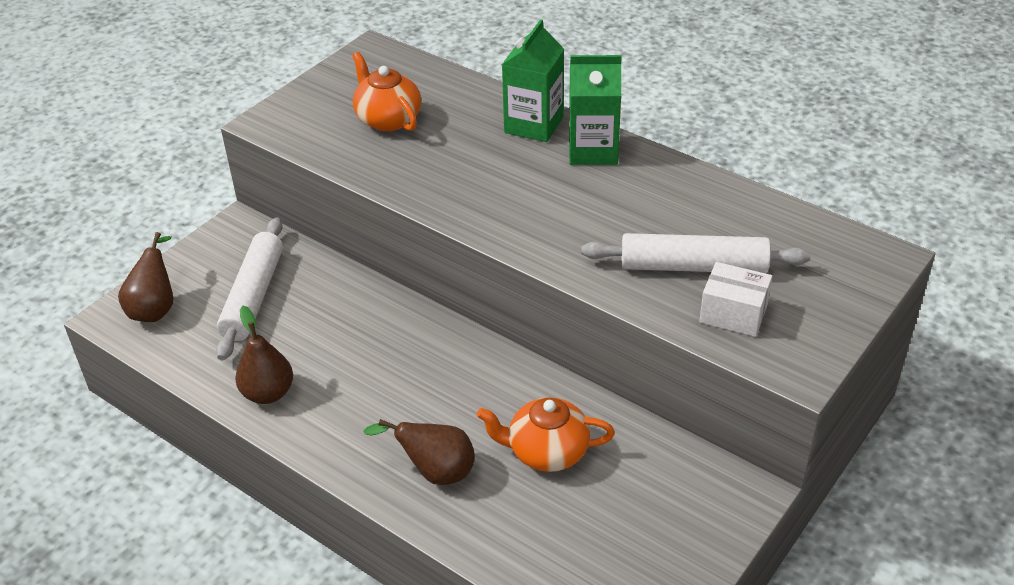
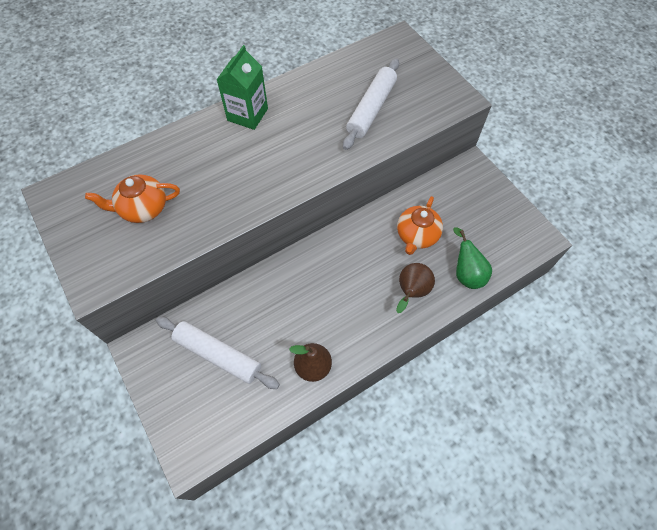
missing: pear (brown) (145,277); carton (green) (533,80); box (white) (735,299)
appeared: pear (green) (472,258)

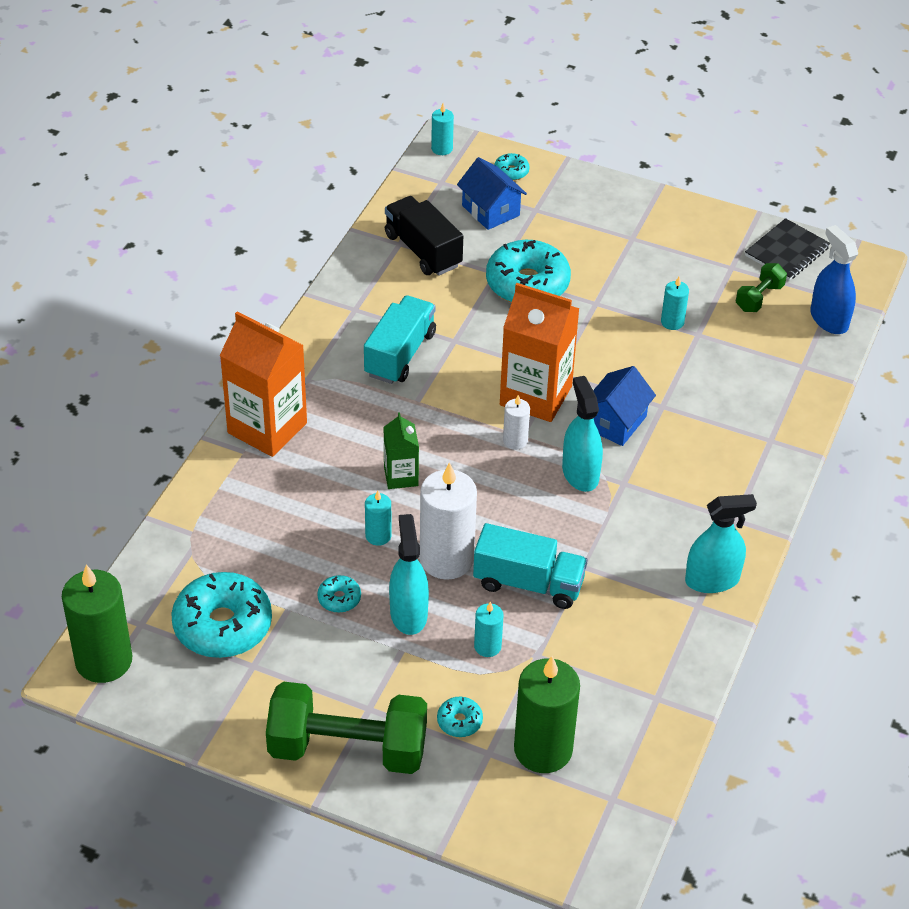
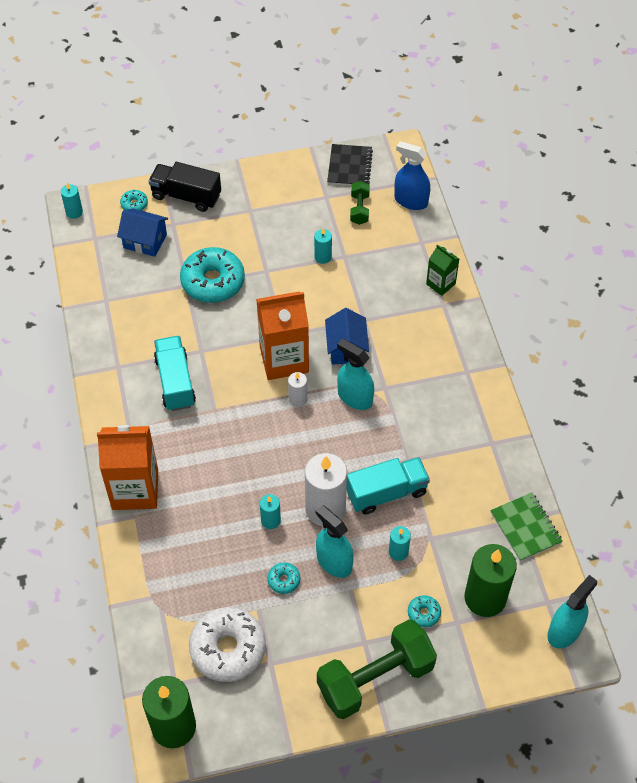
appeared: notebook (green) (526,527)
relocated: carton (green) (401,450) to (442,270); truck (black) (424,236) to (184,187); spray bottle (turquoise) (721,543) to (572,611)
colour: donut (turquoise) (221,615) to donut (white) (227,644)

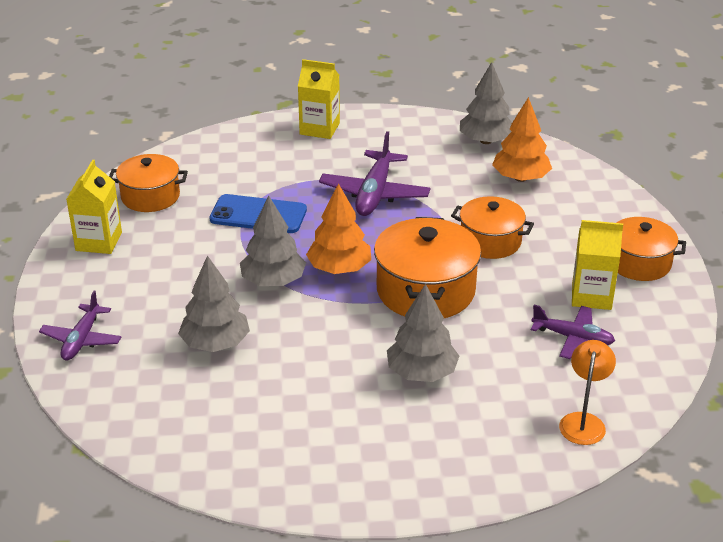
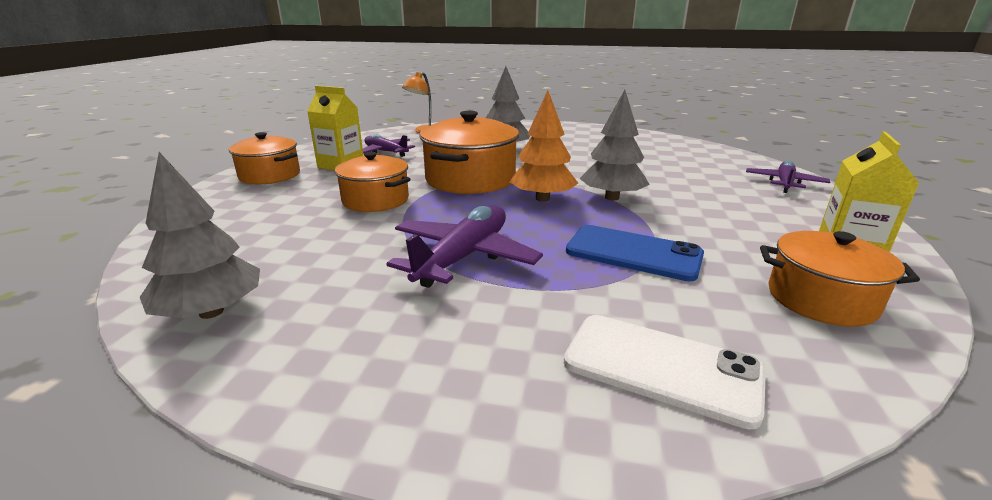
missing: tree (grey) (214,303); carton (yellow) (319,99); tree (orange) (522,139)
appeared: phone (white) (665,372)

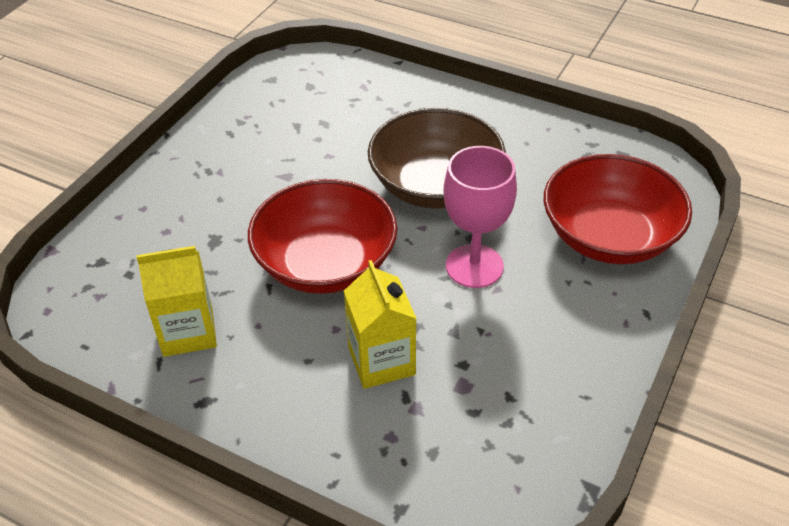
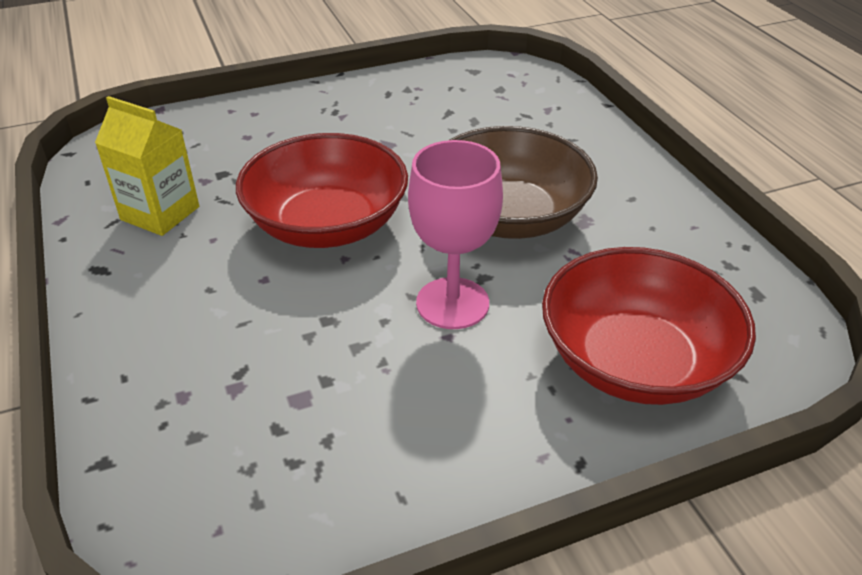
missing: carton (yellow) (380,324)

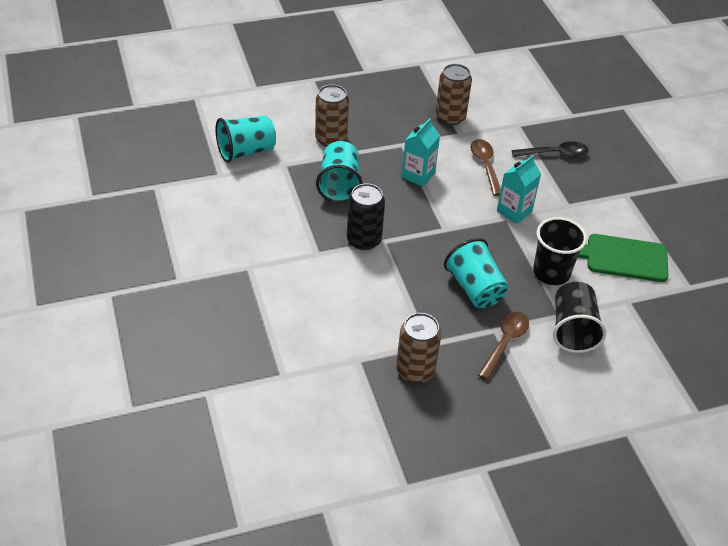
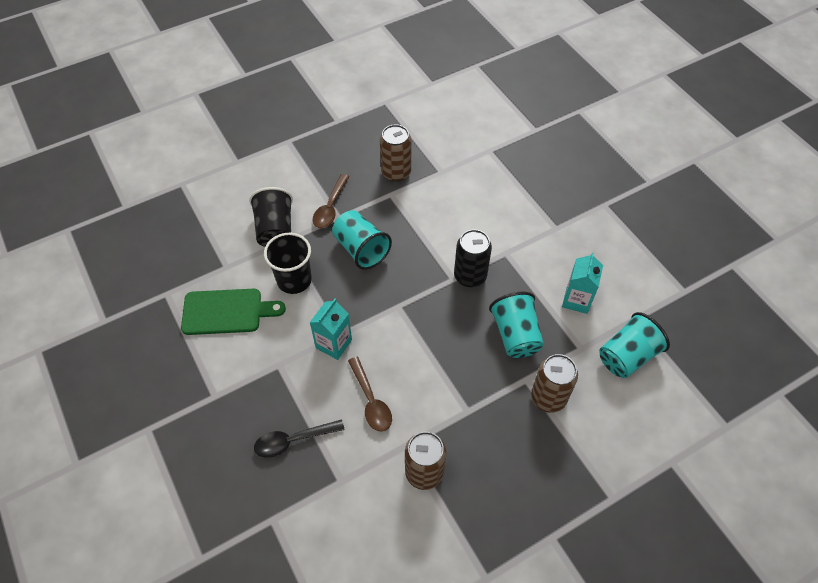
relocated: carton (turquoise) (421,152) to (582,283)

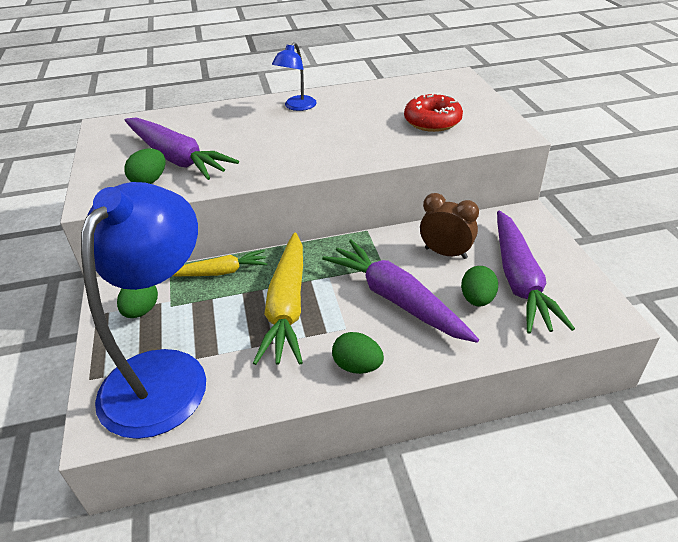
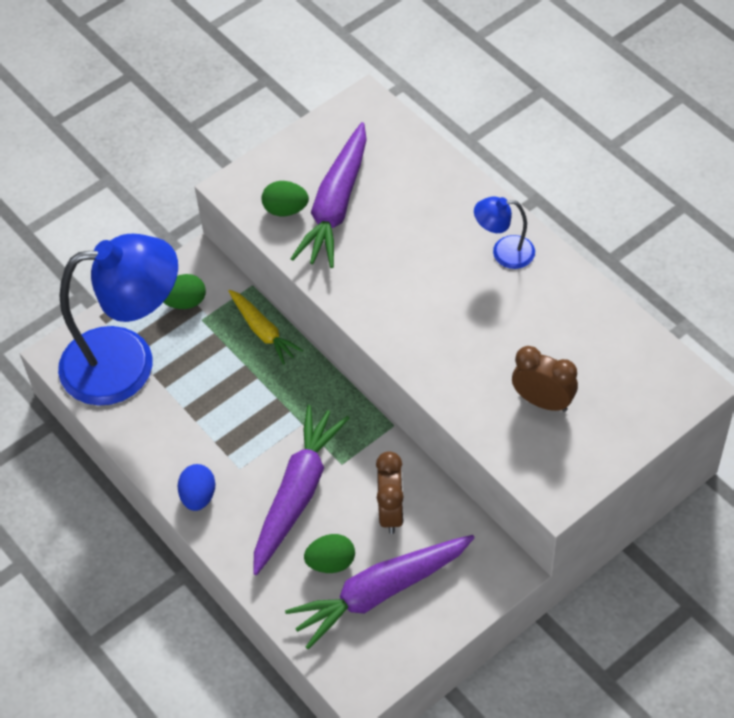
missing: carrot (yellow) (278,299)
exchanged: donut (red) (433,112) to clock (brown) (545,379)
colour: egg (green) (358,353) to egg (blue) (197,487)

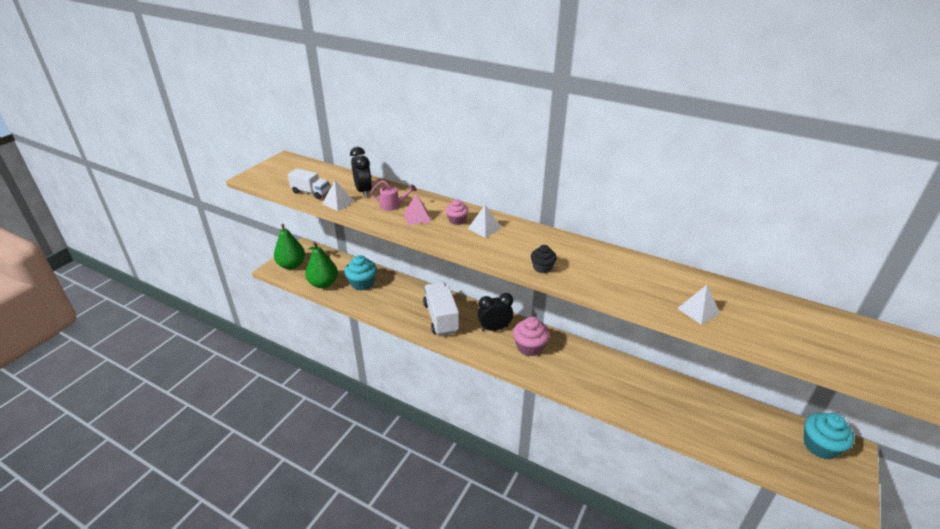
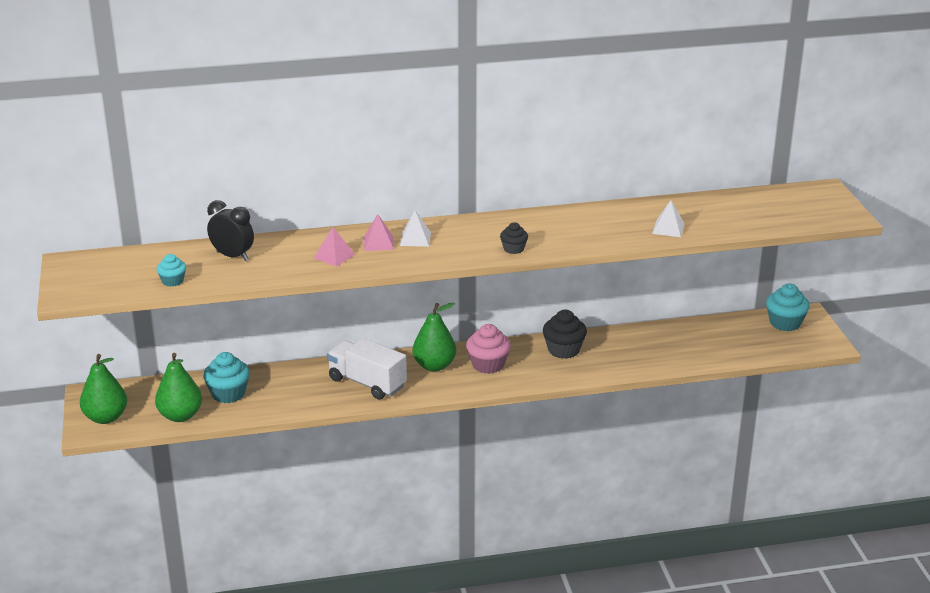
missing: pyramid (white) (338,195); watering can (pink) (393,195)
appeared: cupcake (black) (565,334)
exchanged: truck (white) (308,183) to cupcake (turquoise) (171,270); cupcake (pink) (457,212) to pyramid (pink) (379,232); clock (black) (495,312) to pear (green) (434,336)

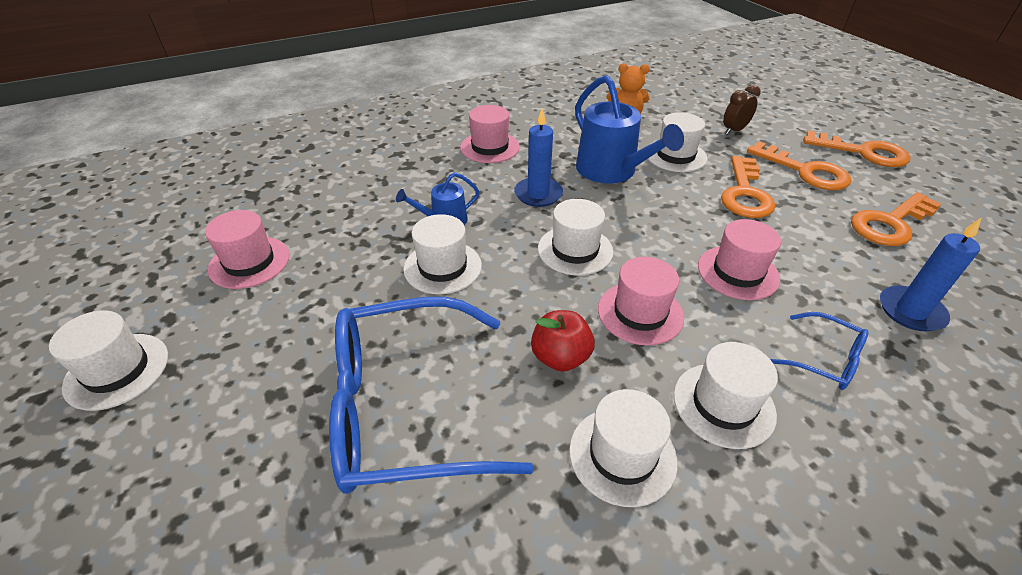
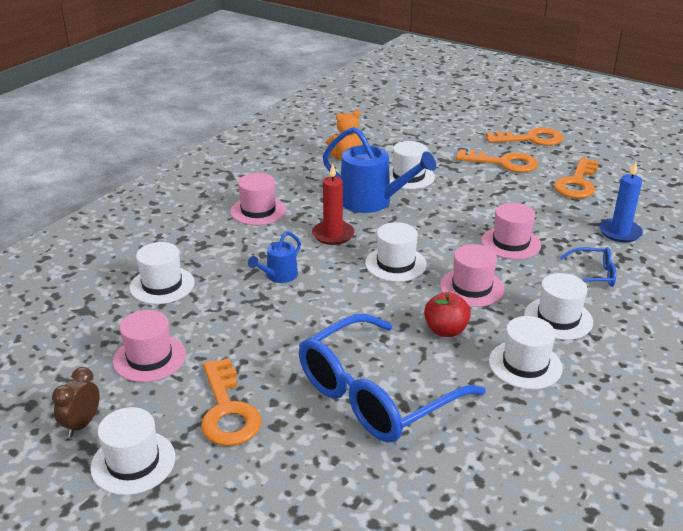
relocated: hat (white) (442,254) to (162,273); key (orange) (748,187) to (231,402); clock (brown) (742,110) to (76,402)
colour: candle (blue) (538,157) to candle (red) (333,204)

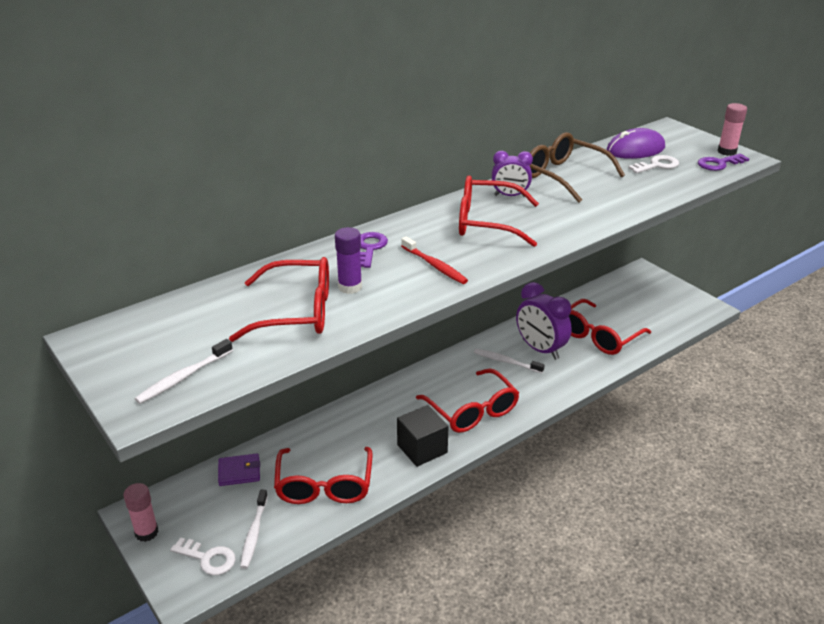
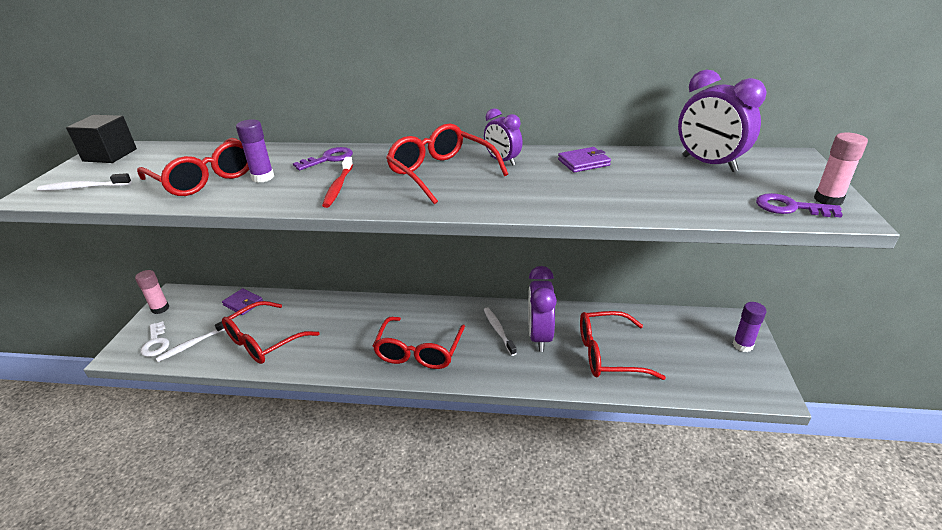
missing: key (white) (653,164)
appeared: glue stick (purple) (750,327)
relocated: cube (black) (423,436) to (101,139)
exchanged: glasses (brown) (577,167) to wallet (purple) (584,160); mouse (purple) (636,143) to clock (purple) (722,120)

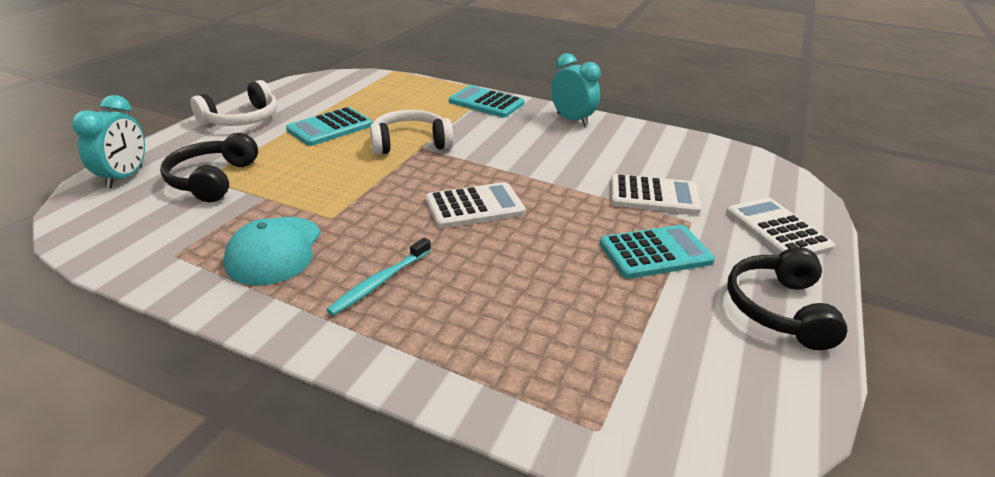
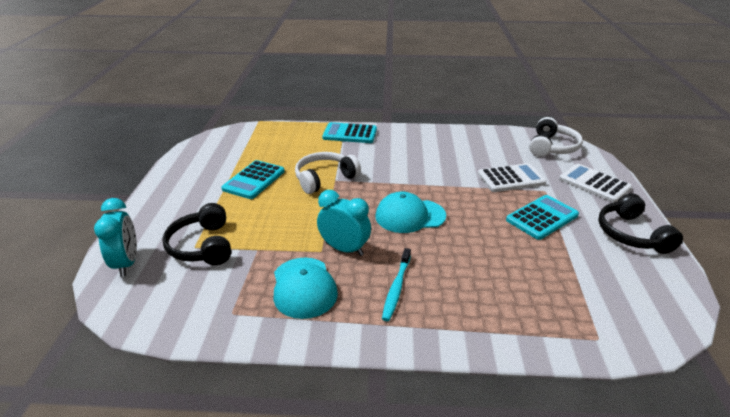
relocated: headphones (white) (233,103) to (556,137); clock (turquoise) (576,90) to (344,223)
exchanged: calculator (white) (475,205) to cap (turquoise) (411,212)

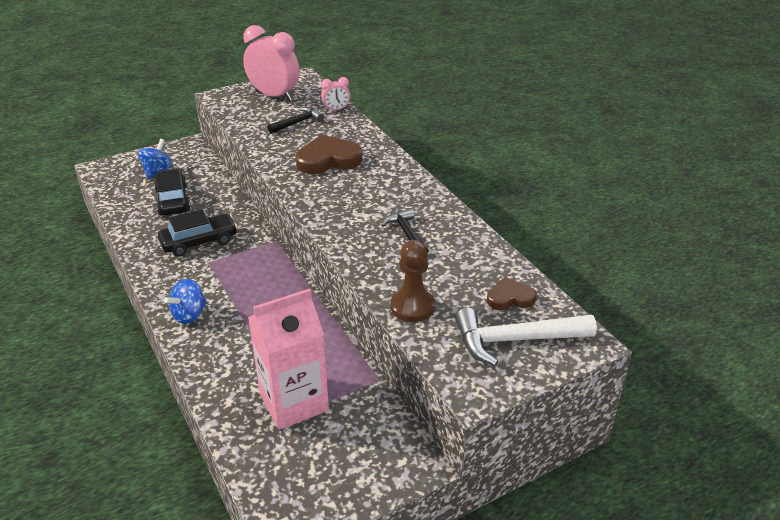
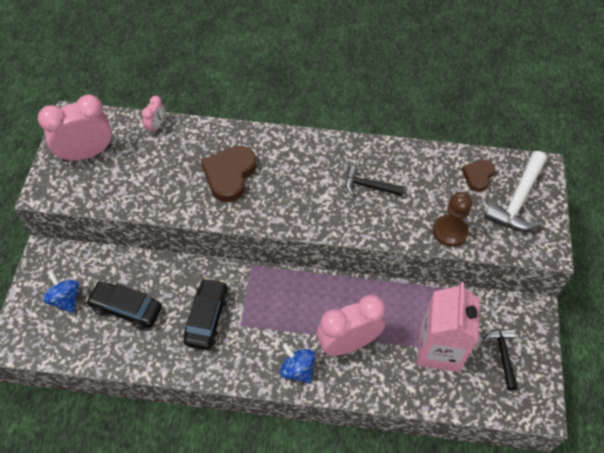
appeared: clock (pink) (351,325)
relocated: hammer (black) (296,120) to (500,359)
spun: spinning top (blue) (185,301) = (297,363) 150 degrees clockwise

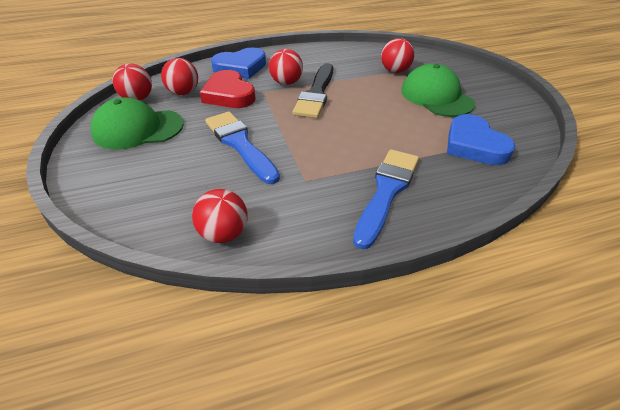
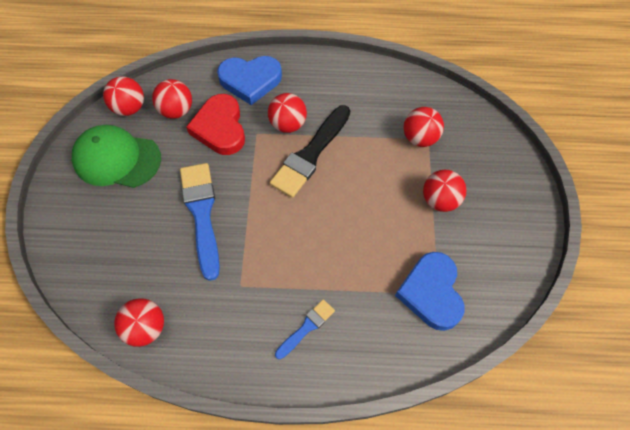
exchanged: cap (green) (438,90) to ball (red) (445,191)
size: brush (blue) (386,199) = (305,329) x0.53

